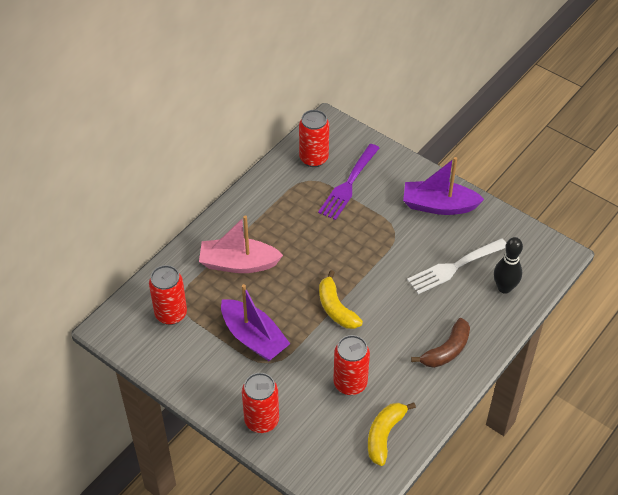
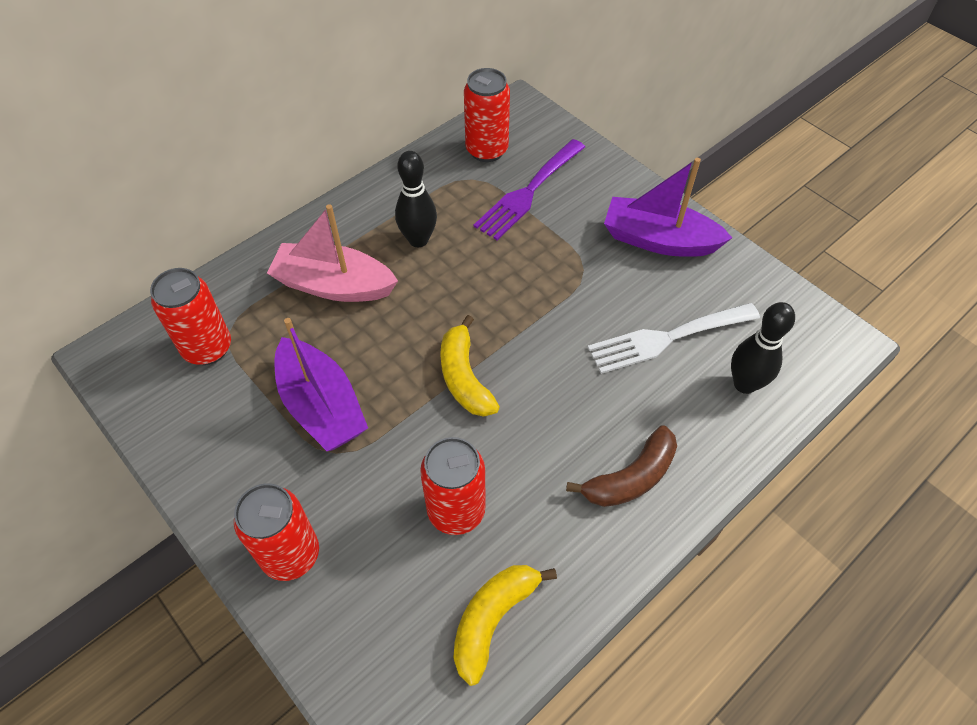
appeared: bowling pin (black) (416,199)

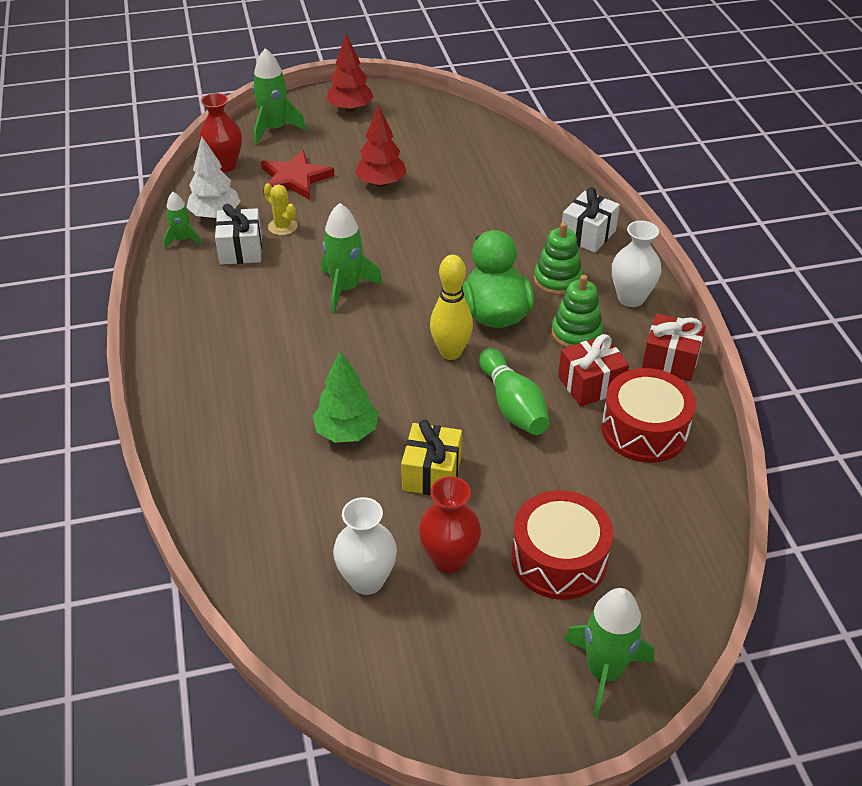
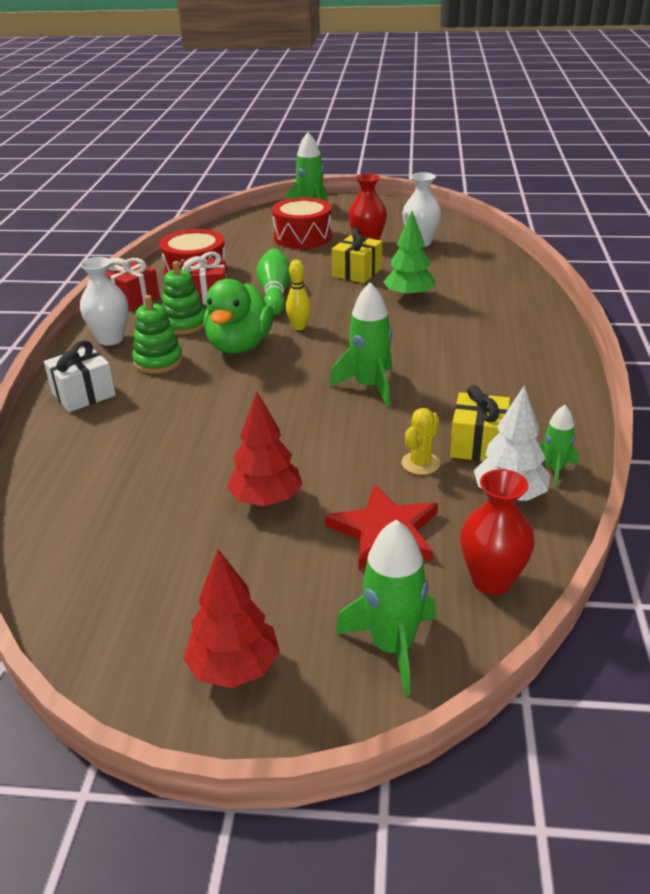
colour: gift (white) (238,234) to gift (yellow) (480,423)
spun: cactus (yellow) (280,209) = (421,441) 60 degrees clockwise
size: bowling pin (yellow) (451,307) = (298,295) x0.66

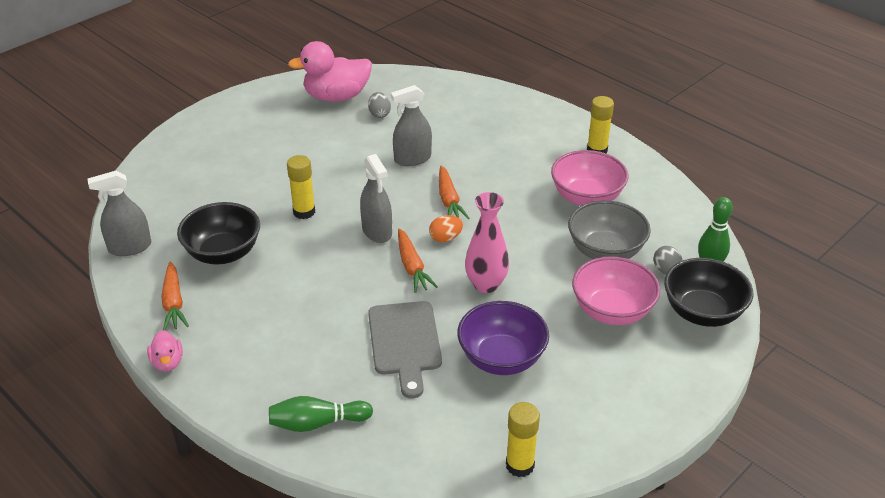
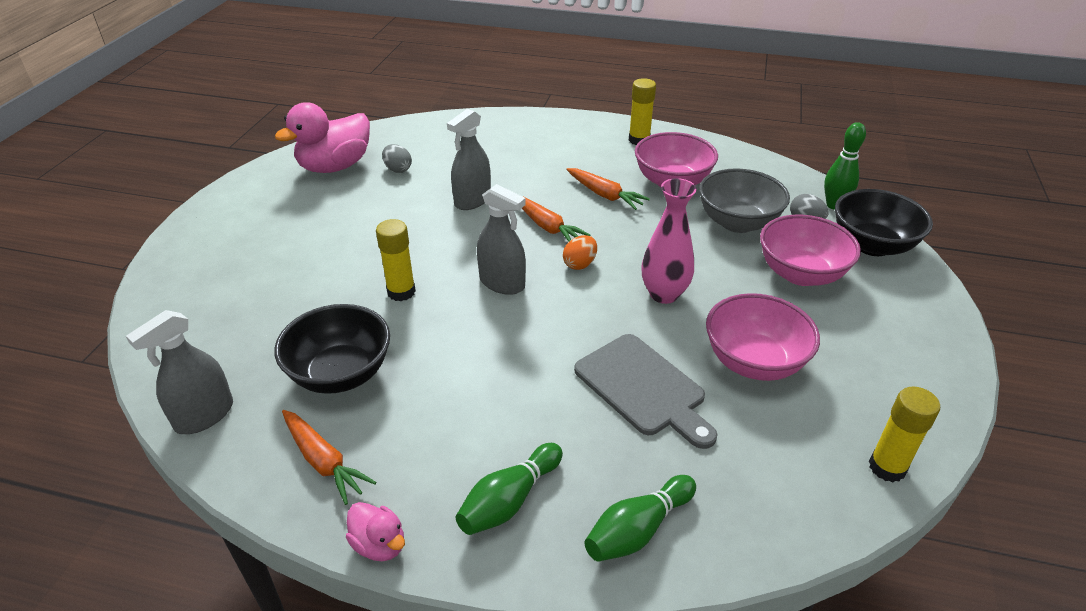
appeared: bowling pin (green) (509,489)
relocated: carrot (orange) (418,260) to (608,189)
colour: bowl (purple) (503,338) to bowl (pink) (763,337)

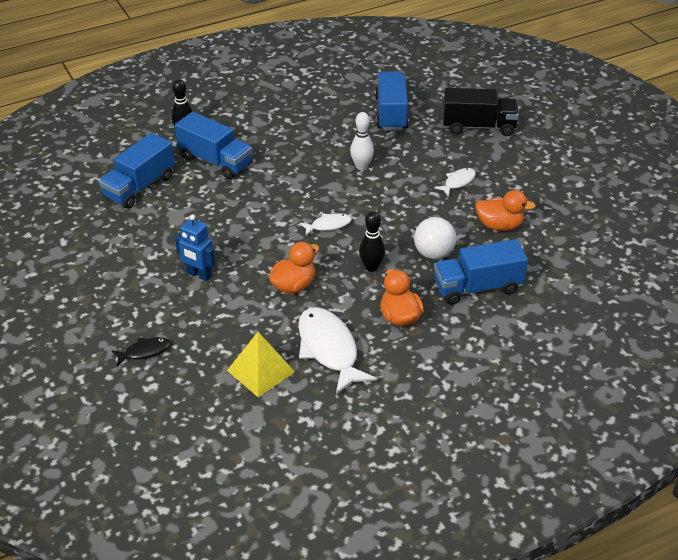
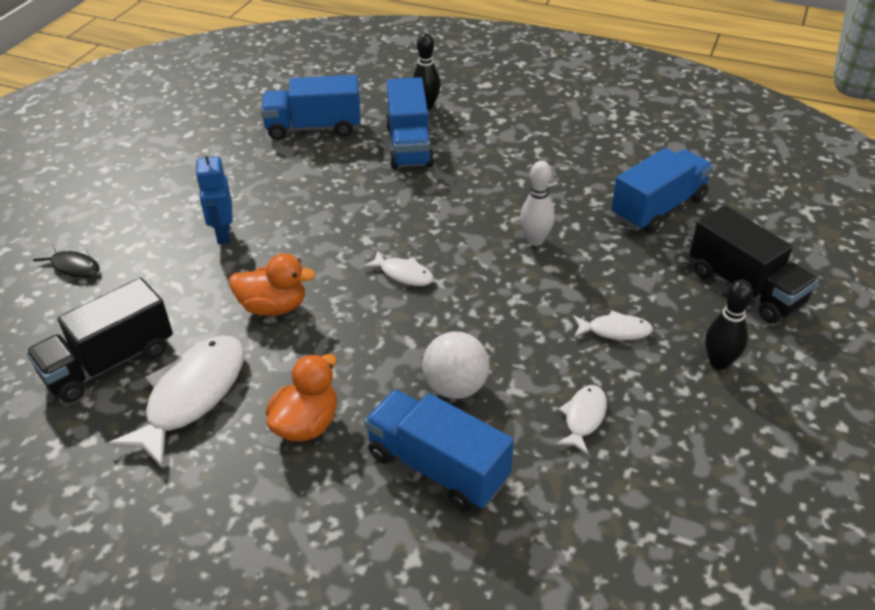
relocated: bowling pin (black) (372,241) to (729,325)
exchanged: pyramid (yellow) (261,364) to truck (black) (99,340); duck (orange) (505,210) to fish (white) (581,420)

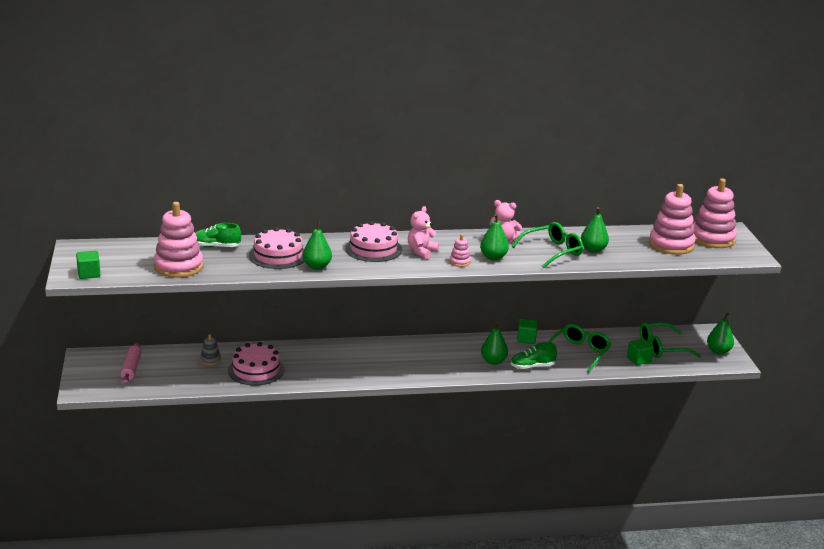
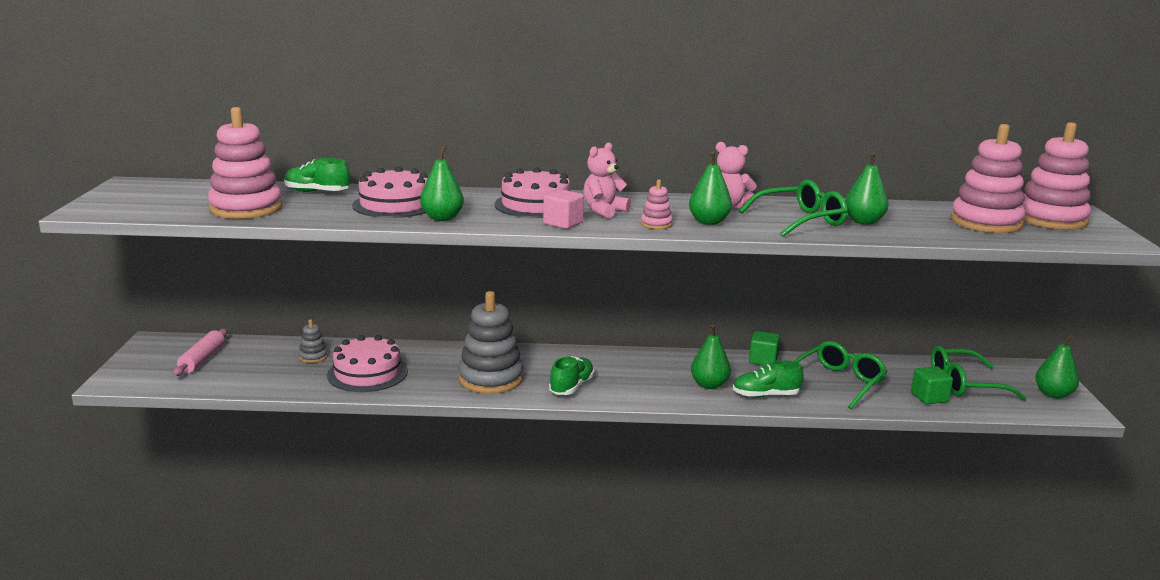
missing: cube (green) (88,265)
appeared: stacking toy (grey) (490,342); cube (pink) (563,209); shoe (green) (571,375)

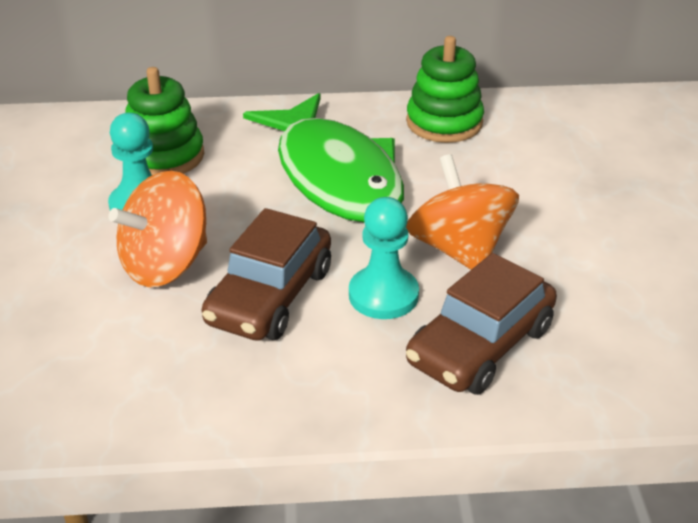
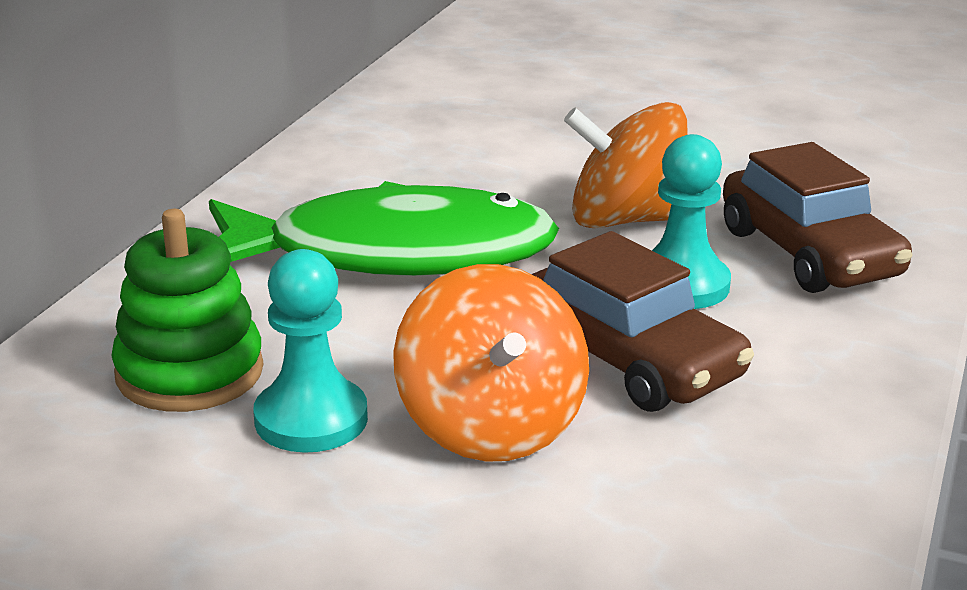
missing: stacking toy (green) (445,89)

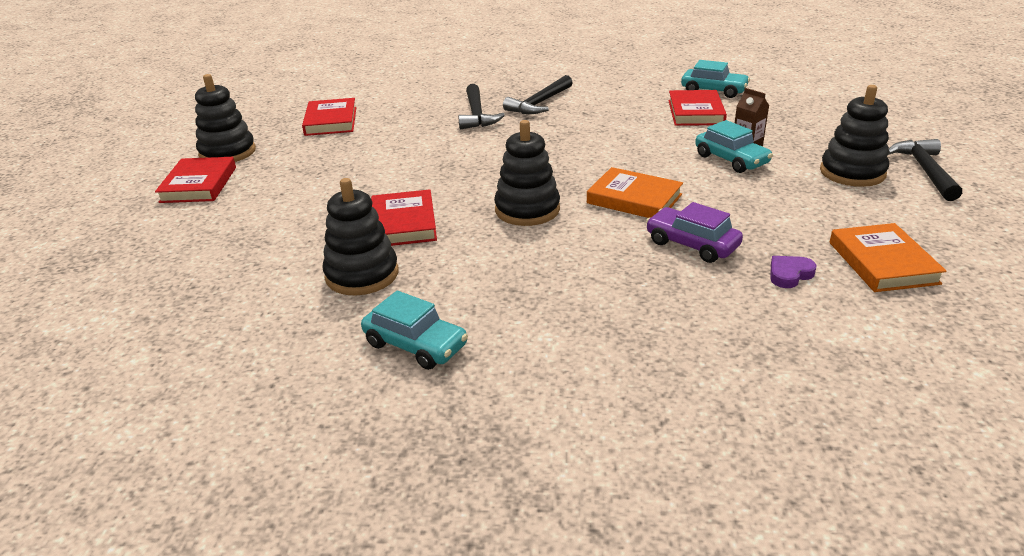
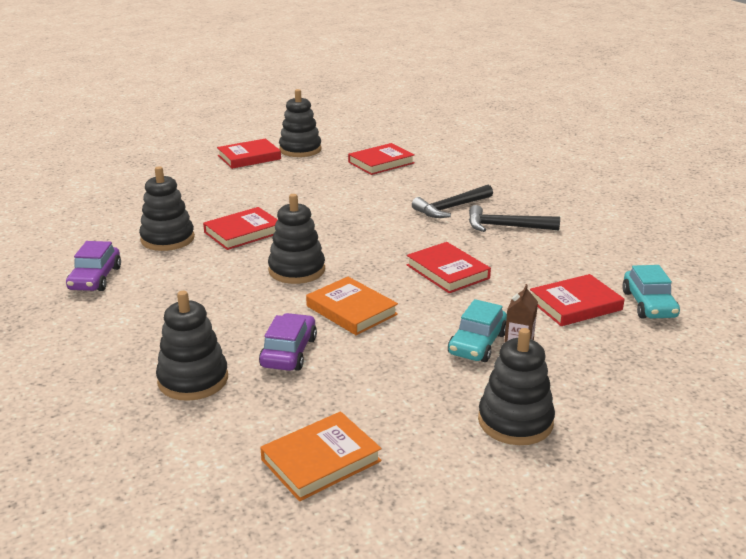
missing: heart (purple) (793,272); hammer (black) (925,170)
appeared: stacking toy (black) (192,346); book (red) (449,267)
colour: car (turquoise) (414,330) to car (purple) (93,266)
spun: book (orange) (635,192) = (352,306) 45 degrees counterclockwise

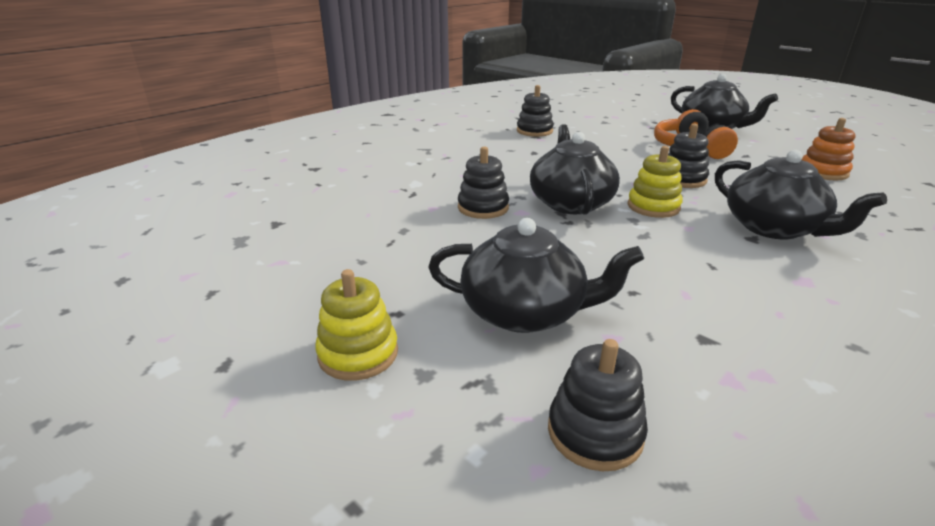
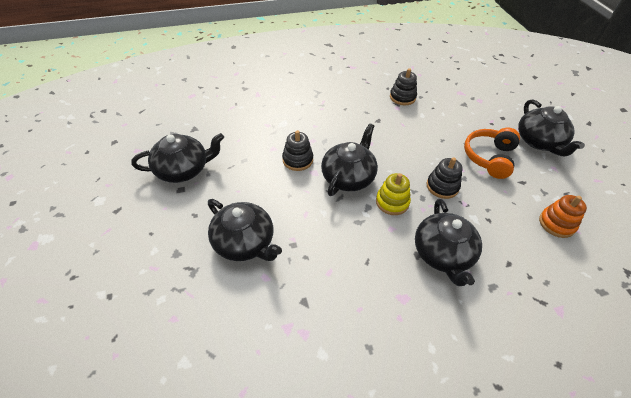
missing: stacking toy (yellow) (356,325); stacking toy (black) (598,405)
appeared: teapot (black) (177,158)

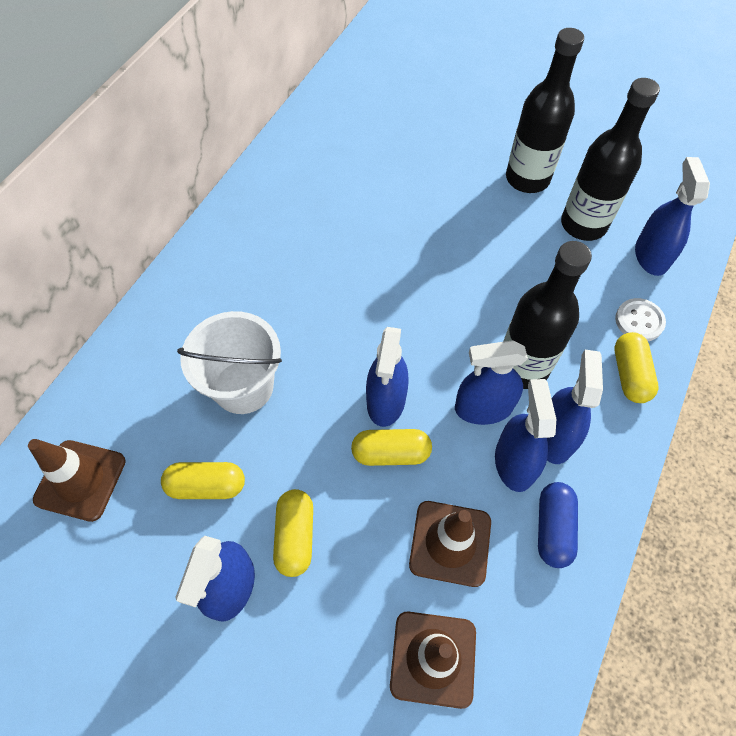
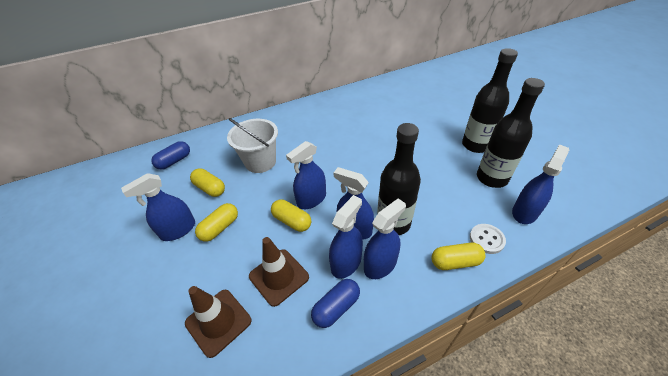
exchanged: traffic cone (brown) (77,480) to capsule (blue) (170,155)
spun: capsule (yellow) (636,367) = (458,256) 45 degrees clockwise

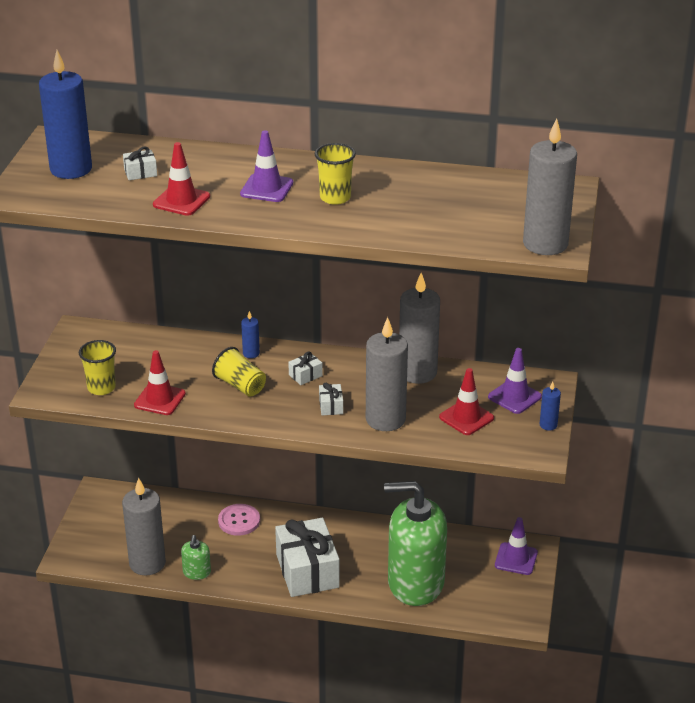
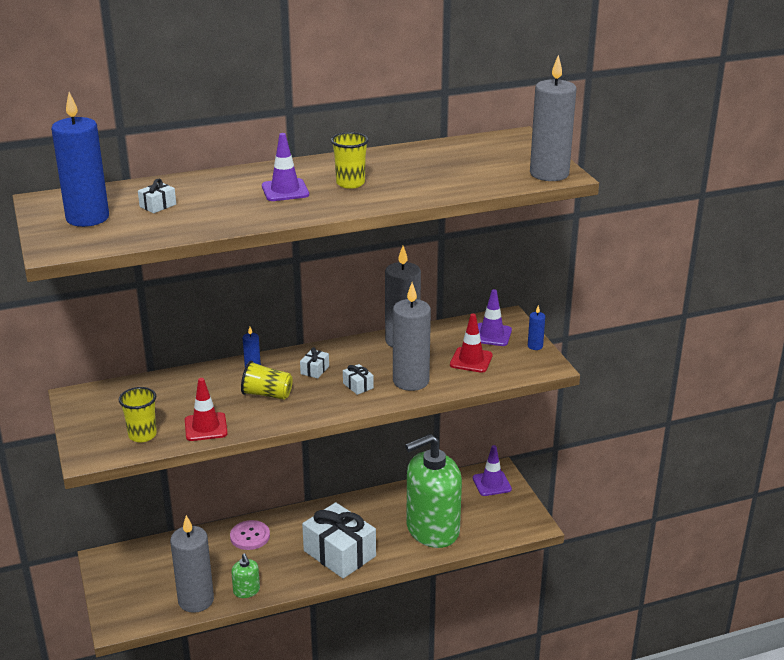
missing: traffic cone (red) (181,179)

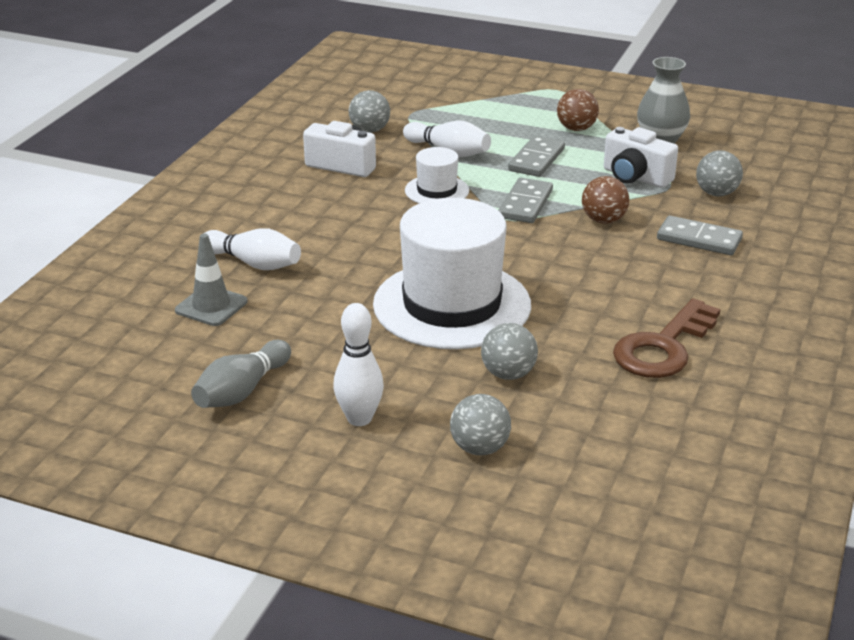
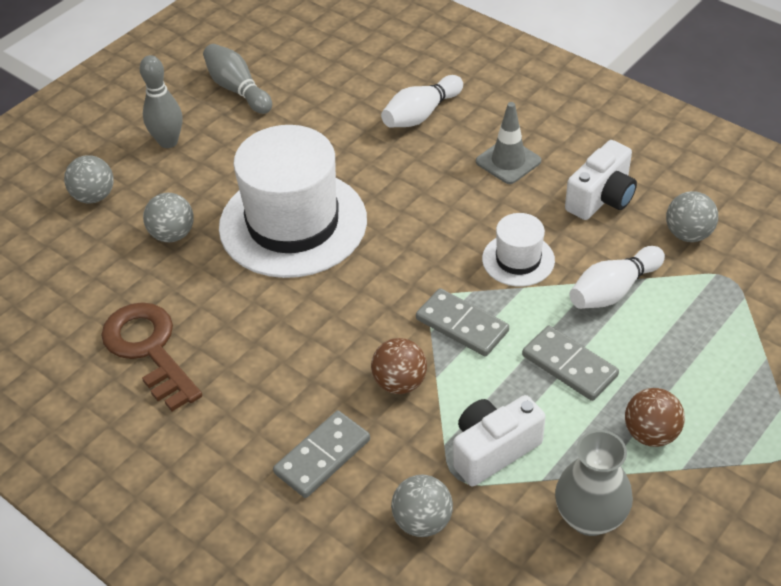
relocated: traffic cone (grey) (211,279) to (508,143)
colour: bowling pin (white) (358,364) to bowling pin (grey) (161,101)

